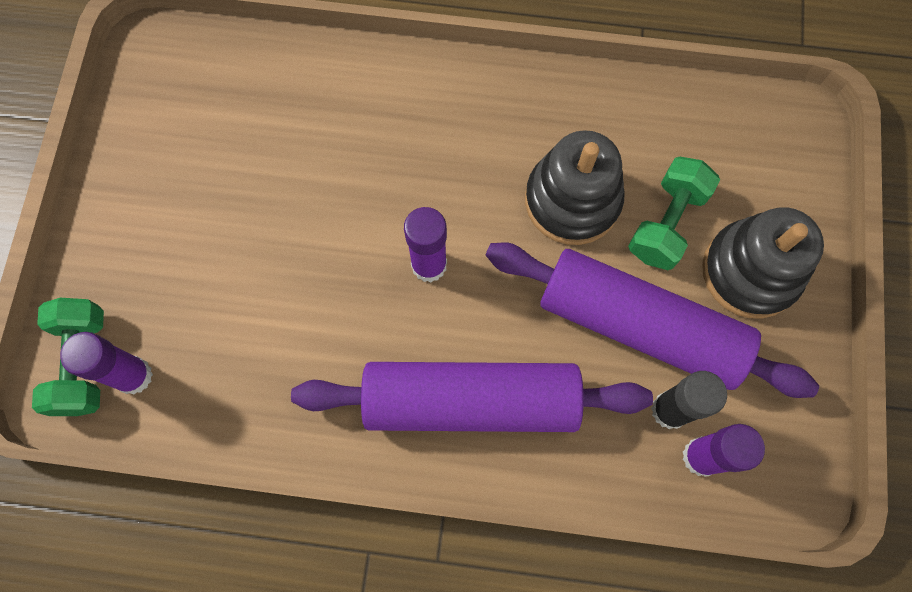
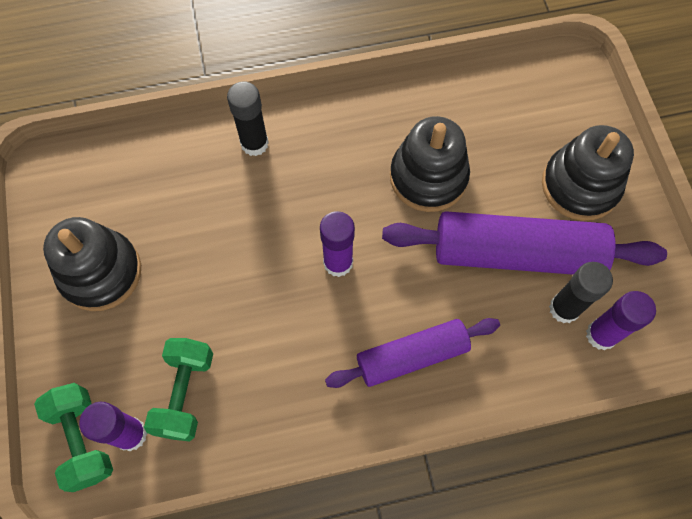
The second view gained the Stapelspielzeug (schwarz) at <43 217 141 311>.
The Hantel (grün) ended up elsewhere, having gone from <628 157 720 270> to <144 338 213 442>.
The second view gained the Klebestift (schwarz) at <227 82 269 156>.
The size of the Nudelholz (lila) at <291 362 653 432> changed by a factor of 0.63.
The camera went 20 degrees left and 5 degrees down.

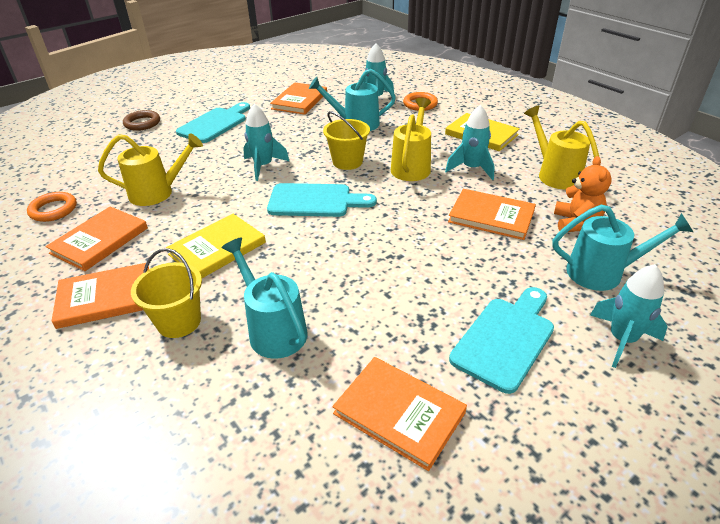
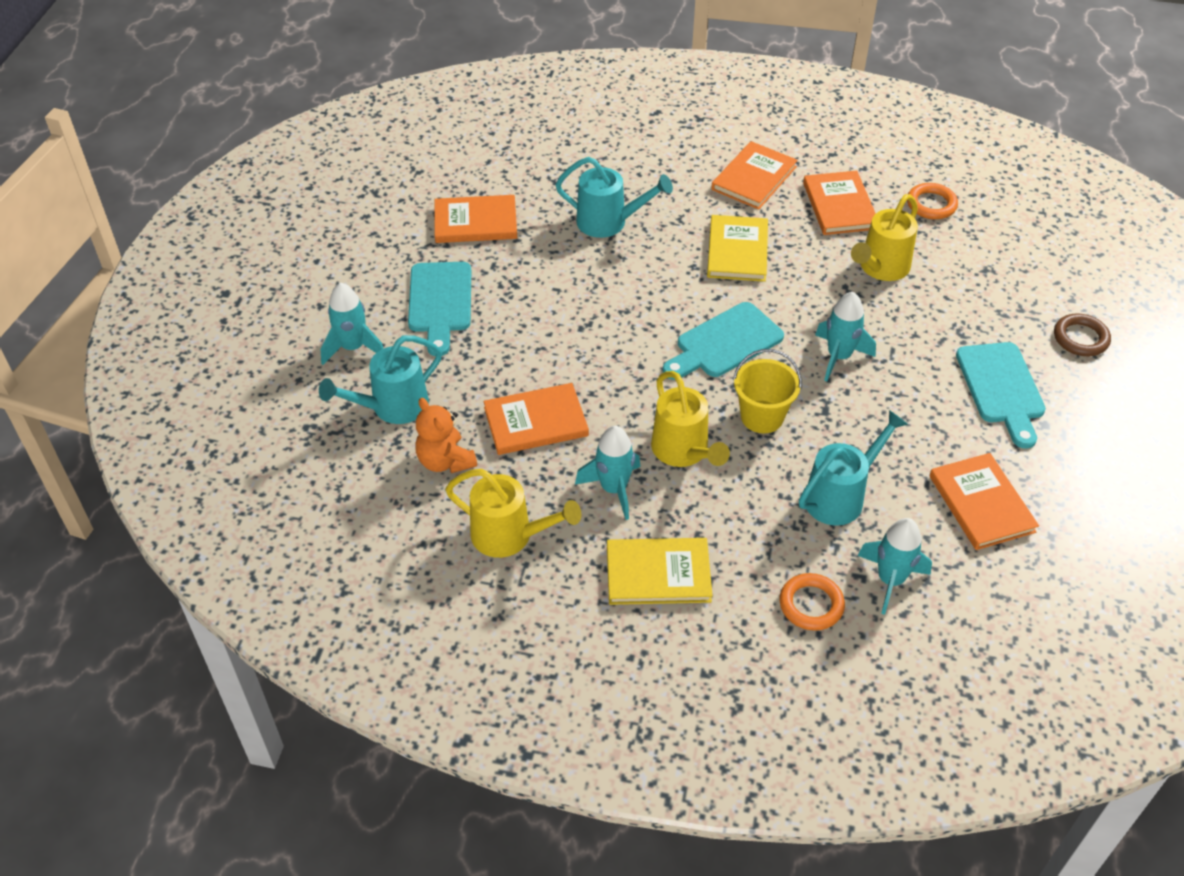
The second view lost the Eimer (gelb) at <131 248 202 338>.
The camera went 140 degrees right and 10 degrees up.

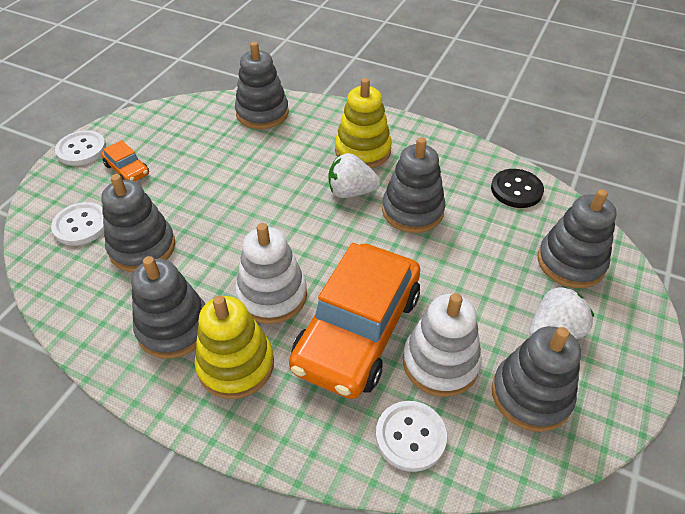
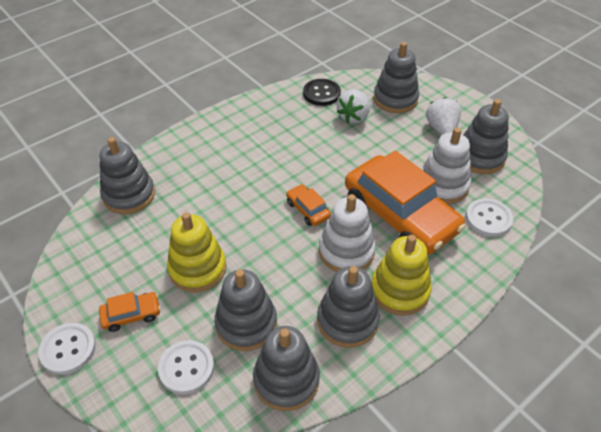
The Stapelspielzeug (gelb) ended up elsewhere, having gone from <335 78 392 168> to <167 212 226 292>.
The Stapelspielzeug (grau) ended up elsewhere, having gone from <382 137 445 233> to <253 326 320 411>.
The second view gained the Auto (orange) at <286 184 331 226>.
The Erdbeere (weiß) ended up elsewhere, having gone from <329 153 381 198> to <337 89 370 124>.
The camera went 65 degrees left and 0 degrees up.

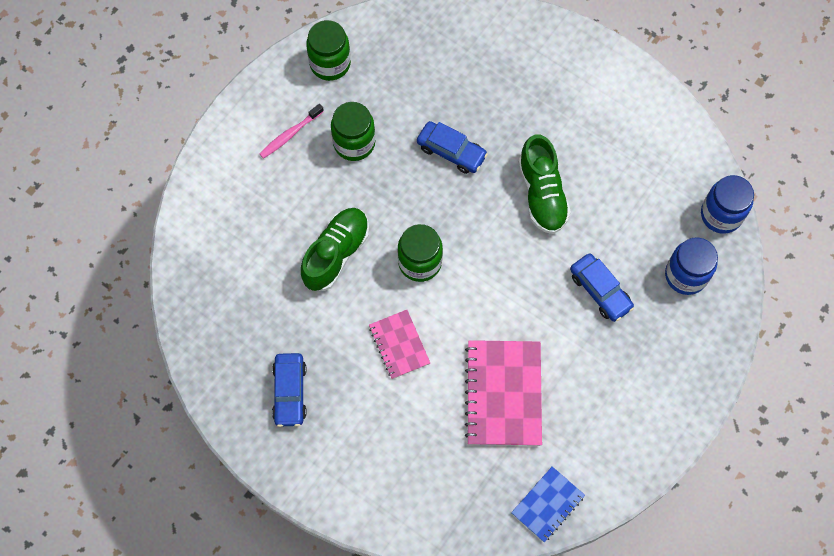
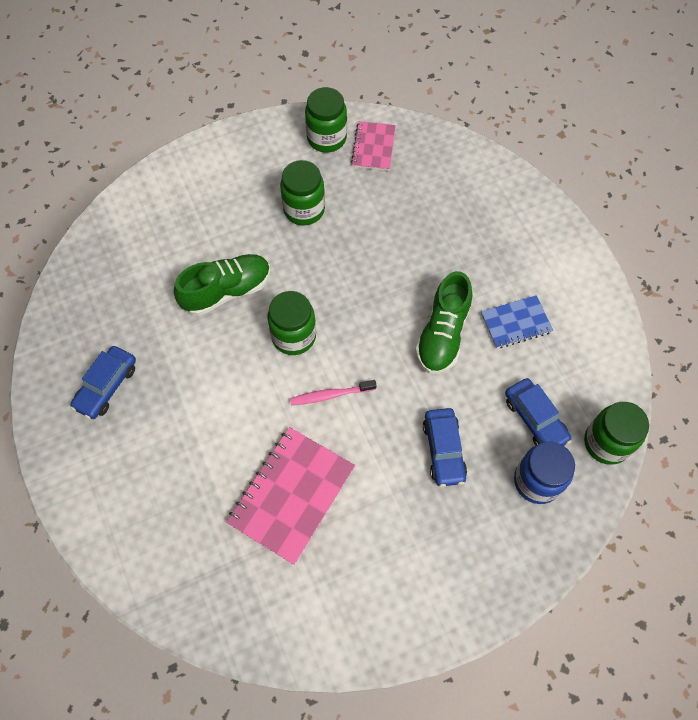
The Zahnbürste (rosa) ended up elsewhere, having gone from <259 104 324 159> to <290 380 377 405>.
The Notizbuch (rosa) ended up elsewhere, having gone from <369 310 430 379> to <351 121 396 171>.
The Notizbuch (blau) ended up elsewhere, having gone from <511 466 585 542> to <481 295 553 349>.
The Auto (blau) ended up elsewhere, having gone from <417 121 488 174> to <505 378 572 446>.
What was the Einmachglas (blau) at <701 175 754 234> turned into the Einmachglas (grün) at <584 402 649 465>.
The camera went 30 degrees right and 5 degrees down.

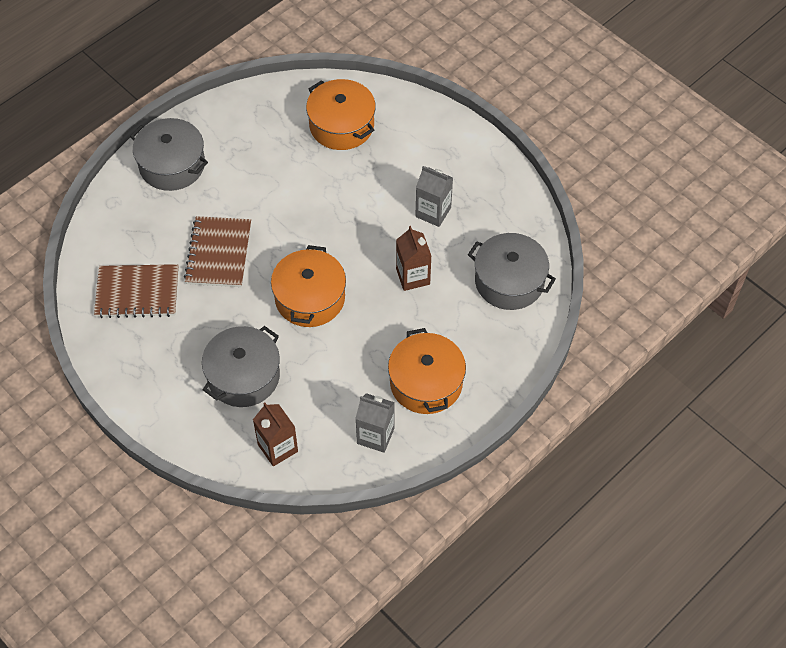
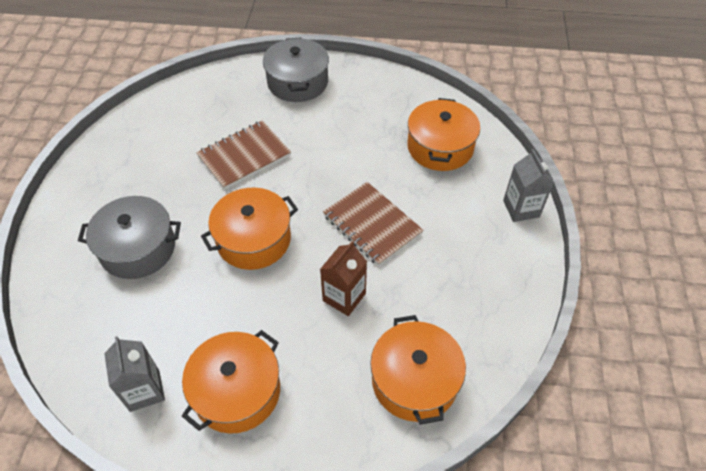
The Notizbuch (braun) ended up elsewhere, having gone from <94 264 179 318> to <323 182 424 266>.
What was the Kochtopf (grau) at <468 233 556 310> turned into the Kochtopf (orange) at <370 315 466 425>.
The Getränkekarton (grau) ended up elsewhere, having gone from <415 166 453 227> to <503 149 554 222>.
The second view lost the Getränkekarton (braun) at <253 402 298 466>.
The camera went 50 degrees right and 5 degrees down.

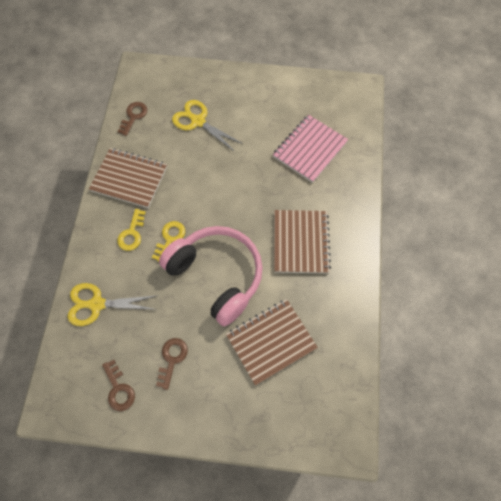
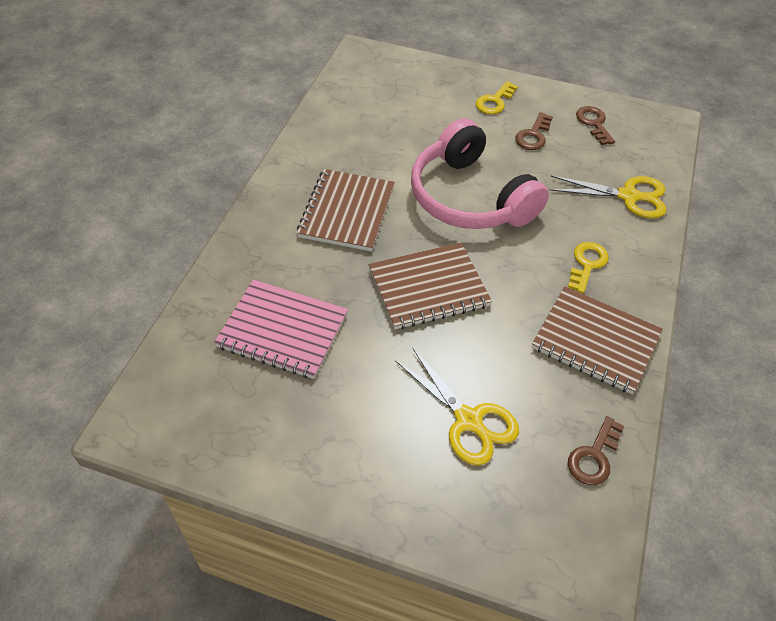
The Notizbuch (rosa) at <272 115 348 183> ended up facing another way, 60 degrees clockwise from before.
The Notizbuch (braun) ended up elsewhere, having gone from <226 299 318 386> to <369 243 492 330>.
The Schlüssel (gelb) ended up elsewhere, having gone from <152 221 185 262> to <476 81 518 114>.
The camera went 170 degrees left and 15 degrees down.

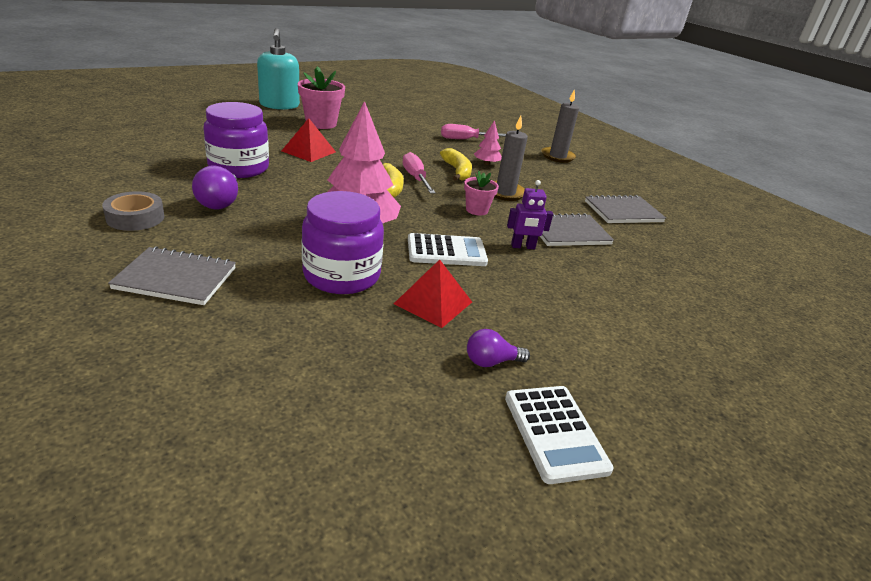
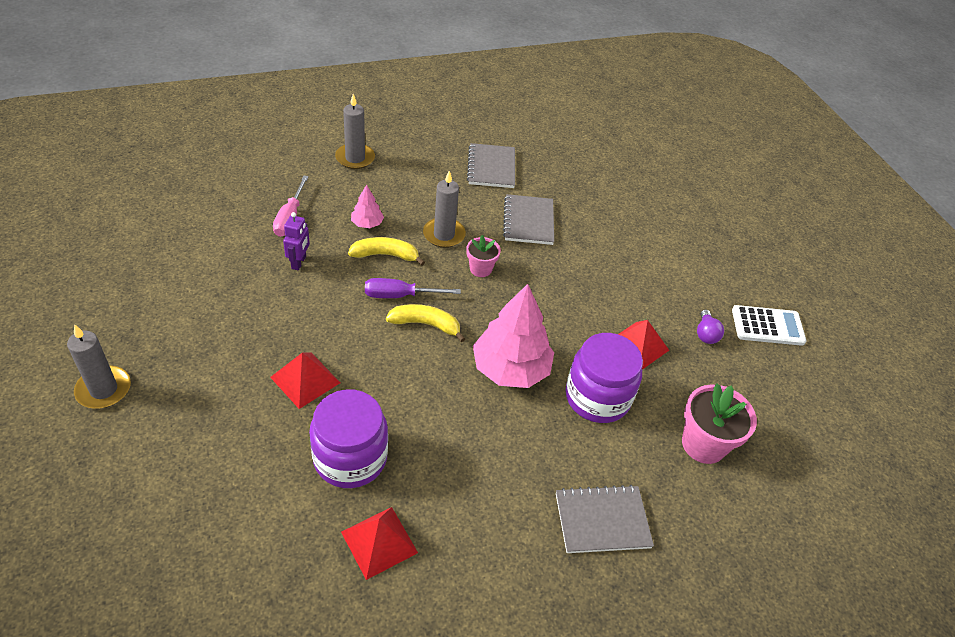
Where the Seifenspender (türkis) stood at <257 28 300 110>, the Kerze (grau) came to stand at <67 324 131 409>.
The Roboter (lila) ended up elsewhere, having gone from <507 180 553 249> to <283 212 310 270>.
The second view gained the Pyramide (rot) at <341 507 418 580>.
What was the Schraubenzieher (rosa) at <402 152 436 194> turned into the Schraubenzieher (lila) at <365 278 461 298>.
The Notizbuch (grau) at <108 246 236 305> ended up facing another way, 60 degrees clockwise from before.
The Blumentopf (rosa) ended up elsewhere, having gone from <298 66 345 129> to <682 384 757 464>.
The second view lost the Klebeband (grau) at <102 191 164 231>.
The second view lost the Glühbirne (lila) at <192 166 238 209>.
The second view lost the Taschenrechner (weiß) at <408 233 488 266>.
The camera went 75 degrees left and 15 degrees up.

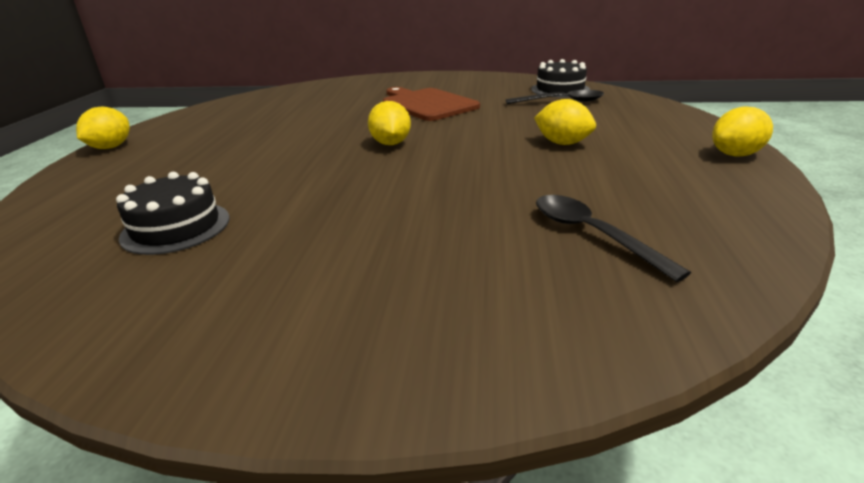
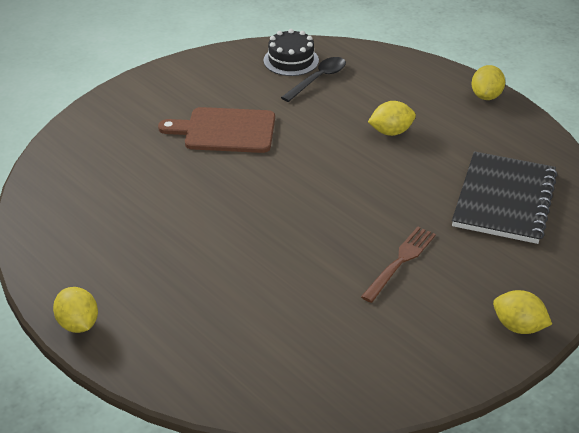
The second view gained the Gabel (braun) at <361 227 436 303>.
Where the Löffel (schwarz) stood at <536 195 691 282>, the Notizbuch (schwarz) came to stand at <452 151 557 244>.
The Zitrone (gelb) ended up elsewhere, having gone from <368 101 411 145> to <493 290 552 334>.
The second view lost the Kuchen (schwarz) at <116 172 230 255>.
The camera went 50 degrees left and 10 degrees up.

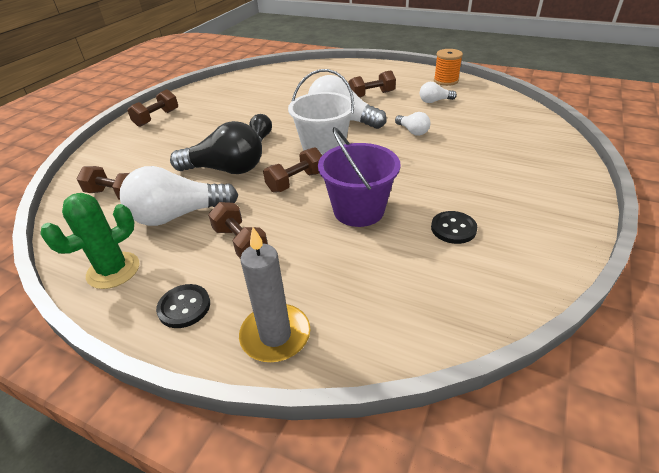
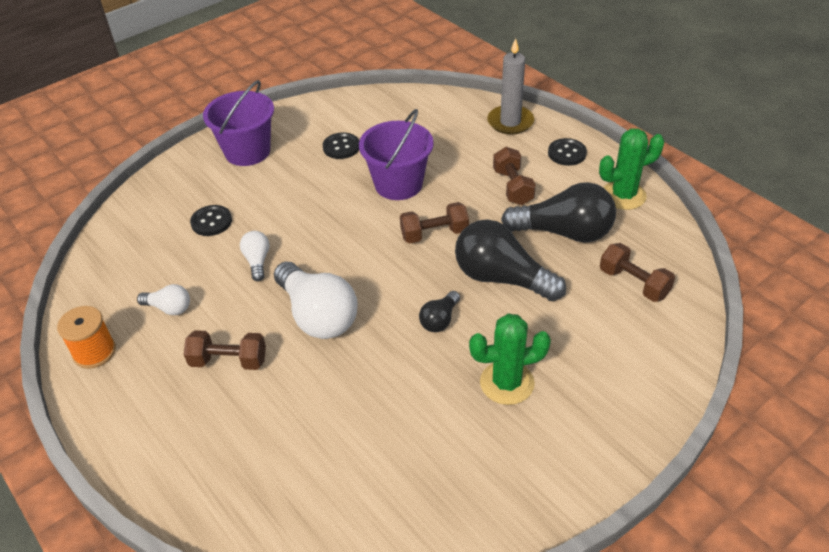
The second view gained the Knopf (schwarz) at <190 205 232 236>.
The second view gained the Eimer (lila) at <203 80 274 166>.
The second view gained the Kaktus (grün) at <469 313 551 405>.
What was the Glühbirne (weiß) at <120 166 238 226> turned into the Glühbirne (schwarz) at <501 182 616 243>.
The second view lost the Hantel (braun) at <127 89 178 127>.
The second view lost the Eimer (weiß) at <288 69 355 155>.
The camera went 155 degrees left and 5 degrees up.

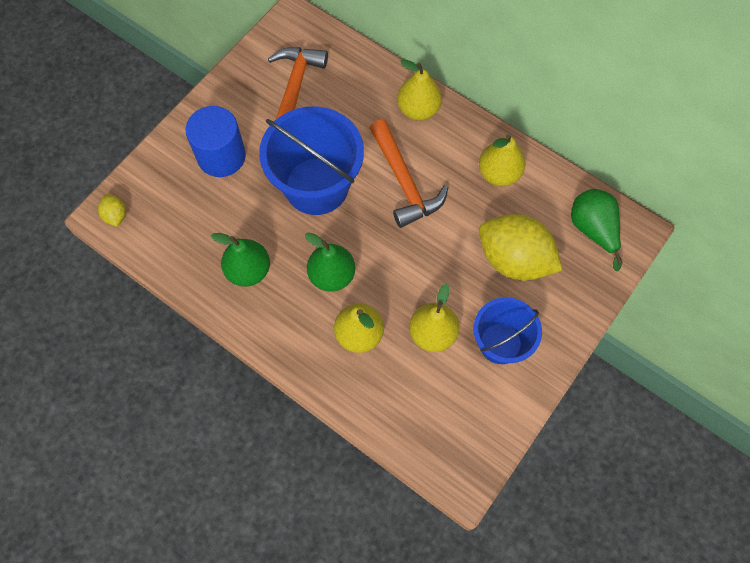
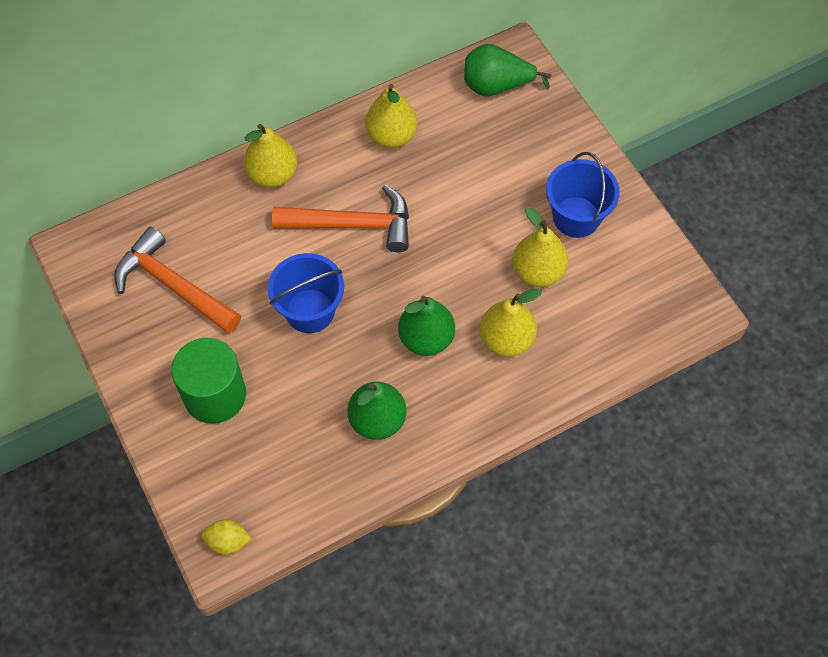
What was the Vollzylinder (blau) at <186 106 246 177> turned into the Vollzylinder (grün) at <171 338 246 424>.
The size of the Eimer (blau) at <259 106 364 215> changed by a factor of 0.62.
The second view lost the Zitrone (gelb) at <479 214 563 281>.
The camera went 65 degrees left and 5 degrees down.

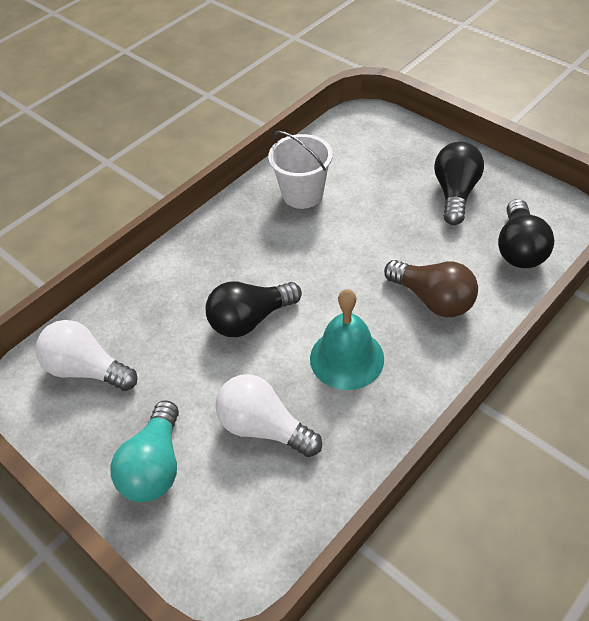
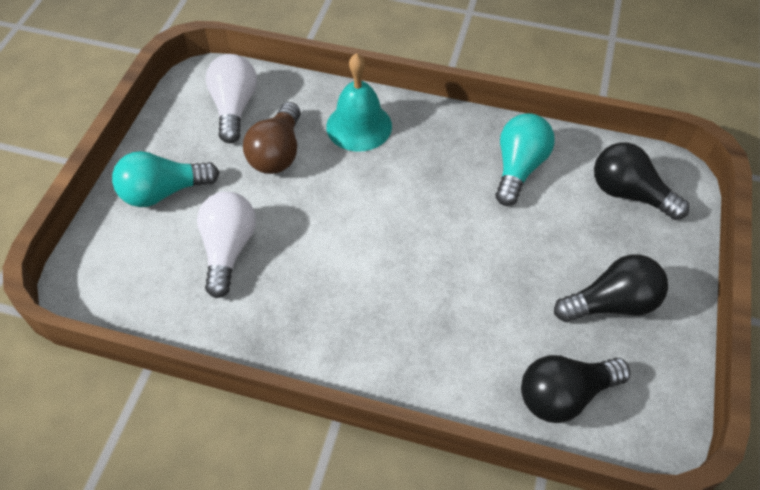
The Glühbirne (braun) ended up elsewhere, having gone from <384 260 478 317> to <243 102 301 174>.
The Glocke (türkis) ended up elsewhere, having gone from <310 289 384 390> to <326 53 392 152>.
Where the Eimer (weiß) stood at <268 131 333 209>, the Glühbirne (türkis) came to stand at <496 113 555 206>.
The Glühbirne (schwarz) ended up elsewhere, having gone from <206 281 302 337> to <594 143 689 220>.
The camera went 60 degrees right and 5 degrees up.

